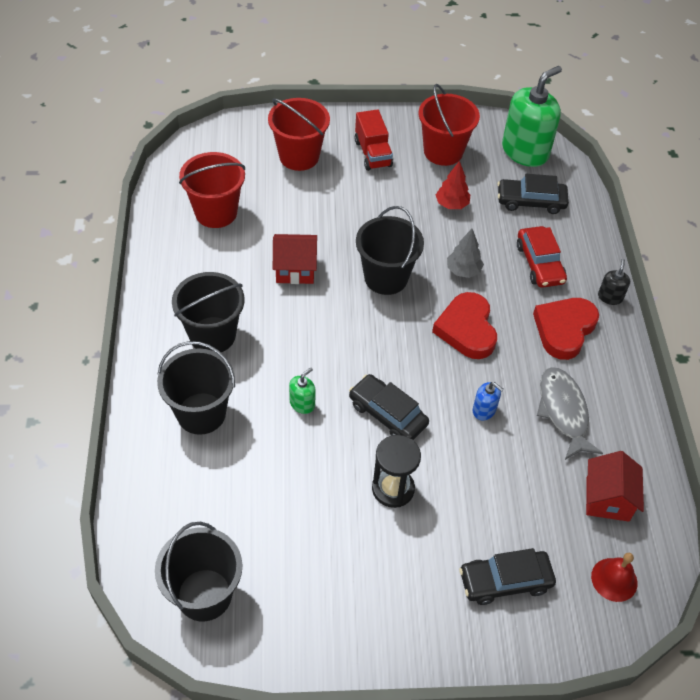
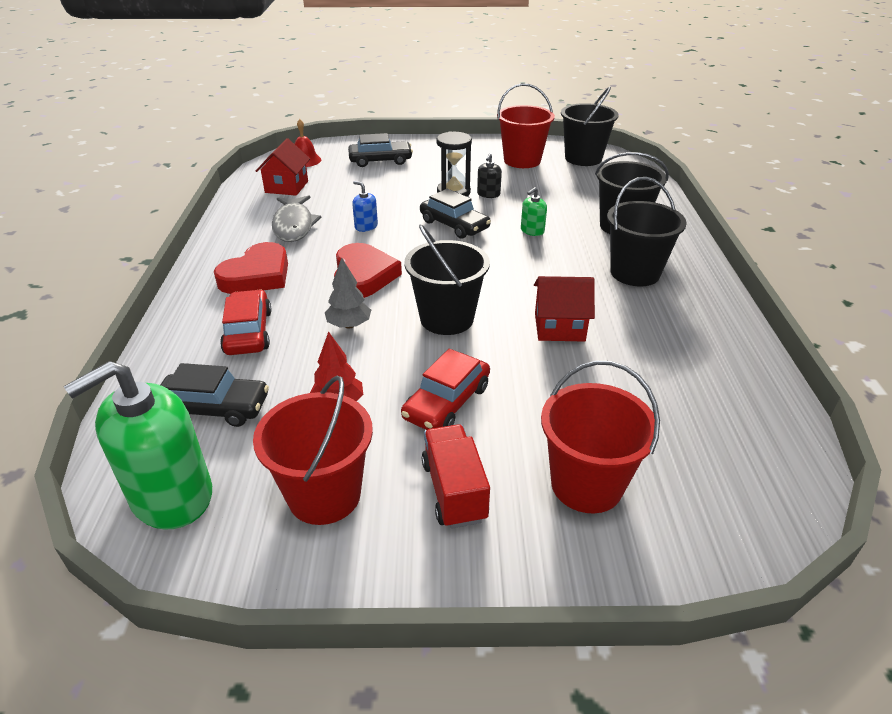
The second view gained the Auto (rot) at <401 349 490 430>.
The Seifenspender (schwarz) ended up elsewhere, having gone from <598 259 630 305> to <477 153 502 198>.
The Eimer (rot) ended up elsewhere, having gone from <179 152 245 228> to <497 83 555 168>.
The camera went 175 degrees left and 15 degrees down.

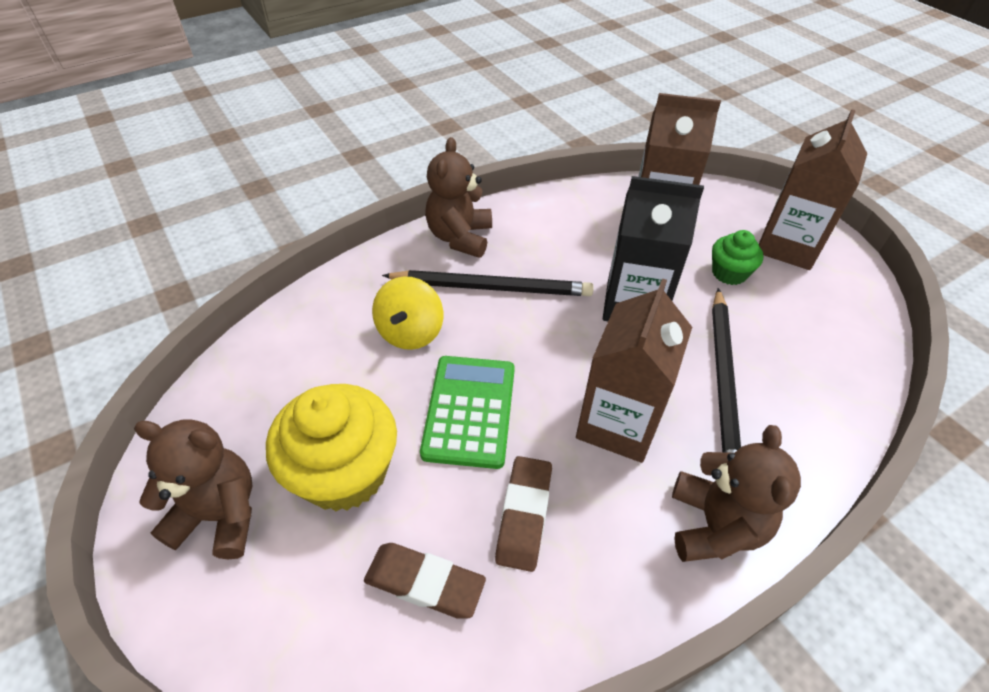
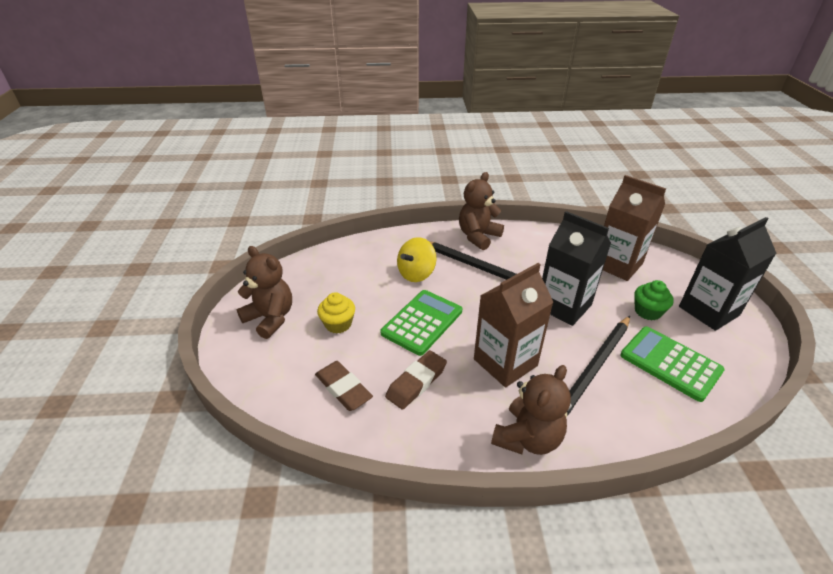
The size of the Muffin (gelb) at <266 384 397 511> changed by a factor of 0.53.
The second view gained the Taschenrechner (grün) at <620 327 725 402>.
What was the Getränkekarton (braun) at <759 110 867 270> turned into the Getränkekarton (schwarz) at <679 217 776 331>.
The camera went 30 degrees right and 10 degrees down.

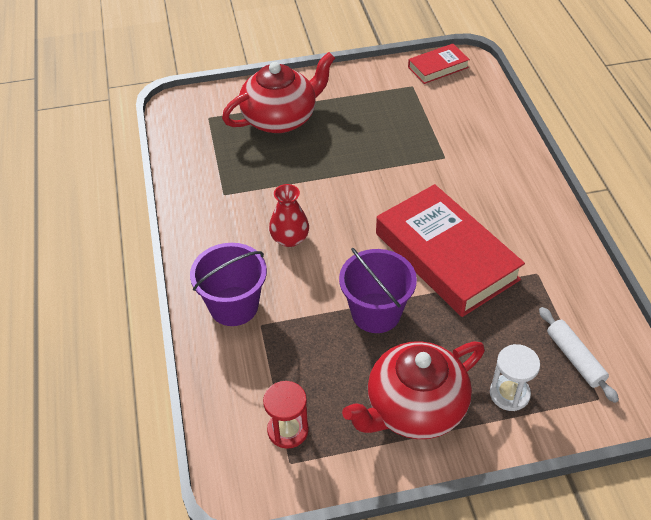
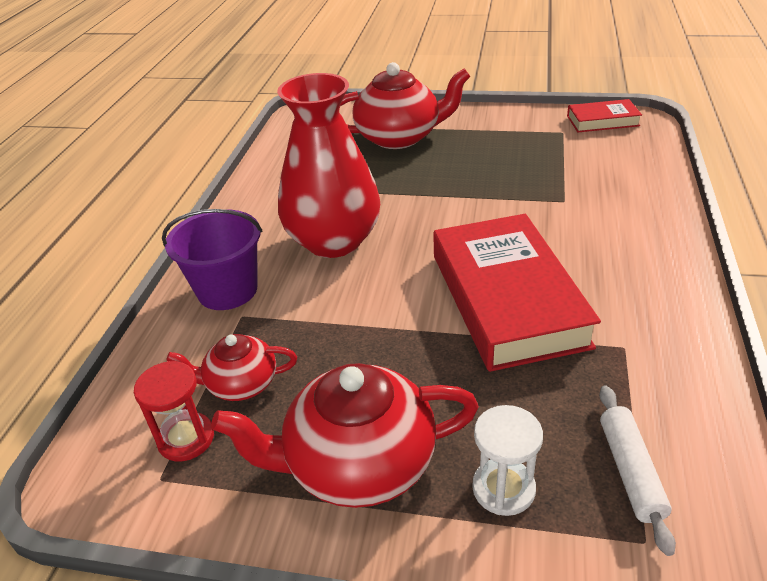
The second view gained the Teekanne (rot) at <166 334 297 401>.
The size of the Vase (rot) at <269 184 309 247> changed by a factor of 2.06.
The second view lost the Eimer (lila) at <339 248 417 333>.
The camera went 25 degrees right and 10 degrees down.

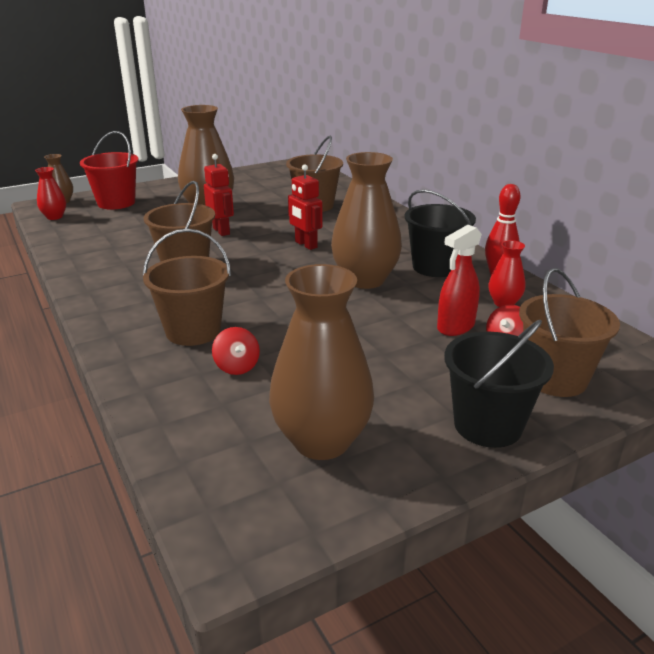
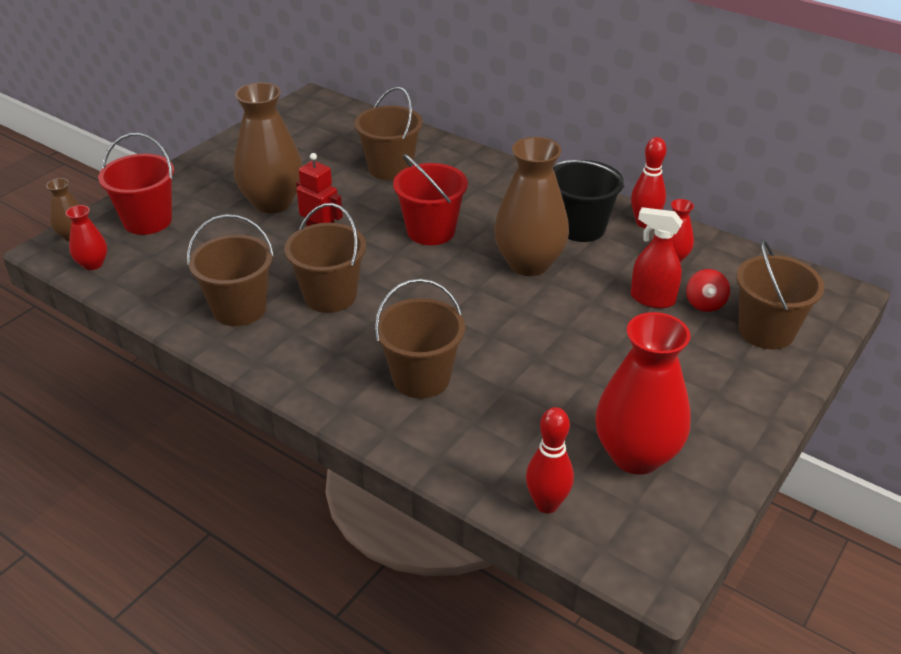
The second view gained the Eimer (braun) at <187 214 274 326>.
Where the Roboter (rot) stood at <288 164 322 250>, the Eimer (rot) came to stand at <393 154 468 245>.
The second view gained the Bowlingkegel (rot) at <526 407 574 513>.
What was the Vase (braun) at <269 264 374 460> turned into the Vase (rot) at <595 312 691 475>.
The Sprühflasche (rot) at <437 225 482 336> ended up facing another way, 90 degrees clockwise from before.
The second view lost the Kreisel (rot) at <212 327 260 375>.
The second view lost the Eimer (schwarz) at <444 320 554 448>.
The camera went 25 degrees left and 10 degrees up.

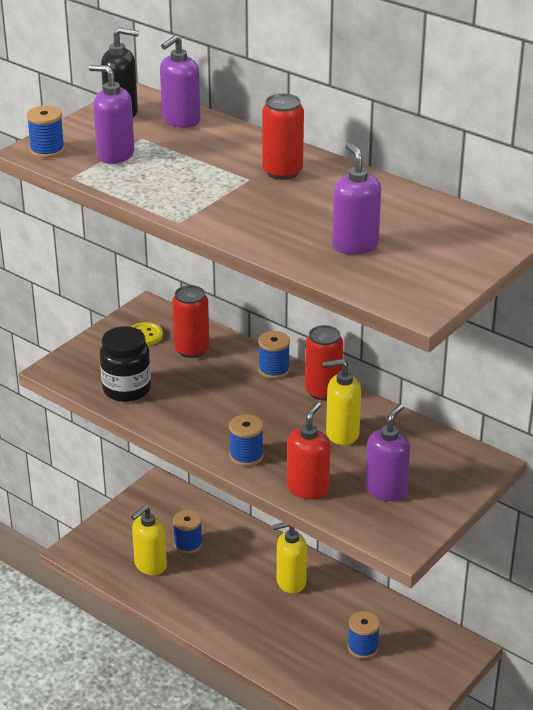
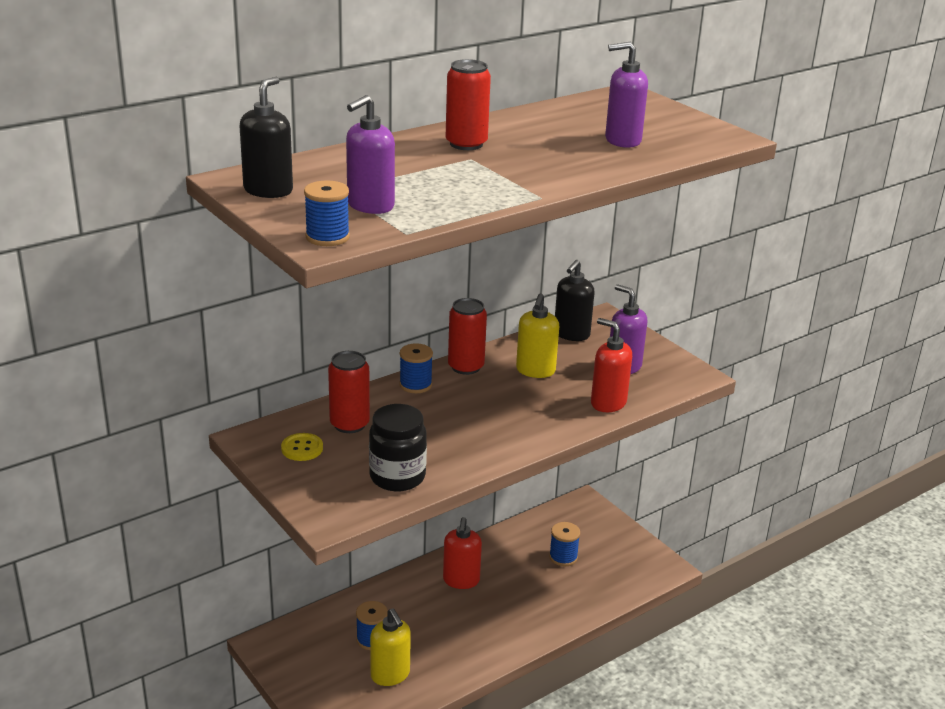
What was the Seifenspender (gelb) at <272 522 307 594> turned into the Seifenspender (rot) at <443 517 482 589>.
The second view gained the Seifenspender (schwarz) at <555 260 594 341>.
The second view lost the Seifenspender (lila) at <160 35 200 128>.
The second view lost the Garnrolle (blau) at <229 414 263 466>.
The camera went 75 degrees left and 5 degrees down.

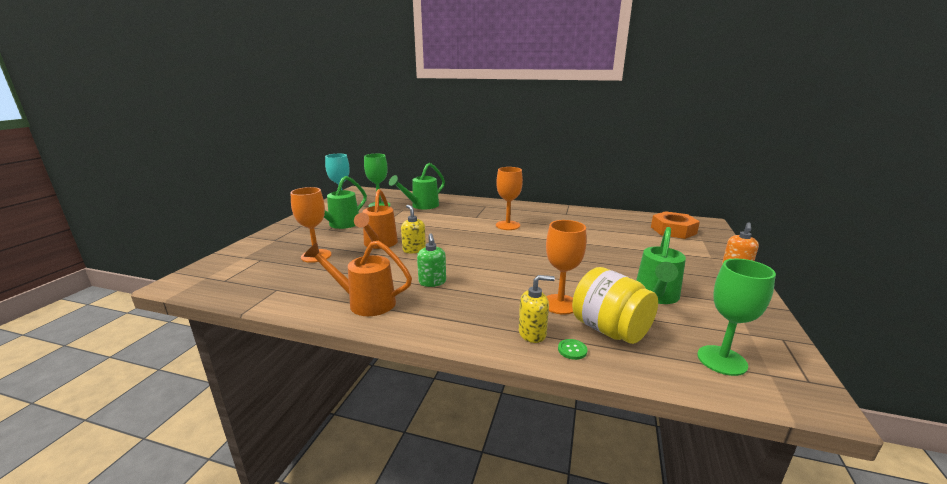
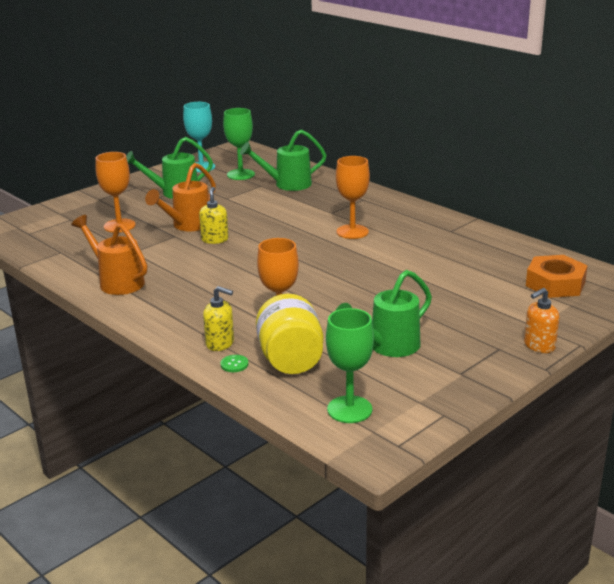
The second view lost the Seifenspender (grün) at <417 233 446 287>.
The camera went 30 degrees right and 5 degrees up.

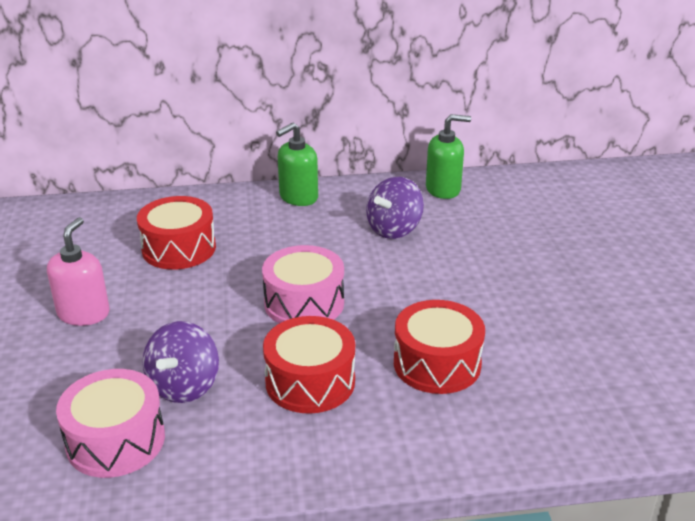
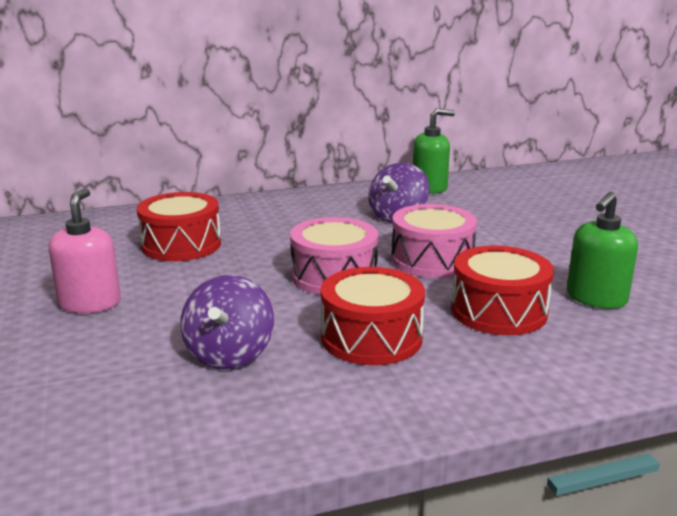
The Trommel (rosa) ended up elsewhere, having gone from <56 369 165 478> to <391 204 477 278>.
The Seifenspender (grün) ended up elsewhere, having gone from <276 122 318 206> to <567 192 638 309>.
The camera went 10 degrees left and 10 degrees down.

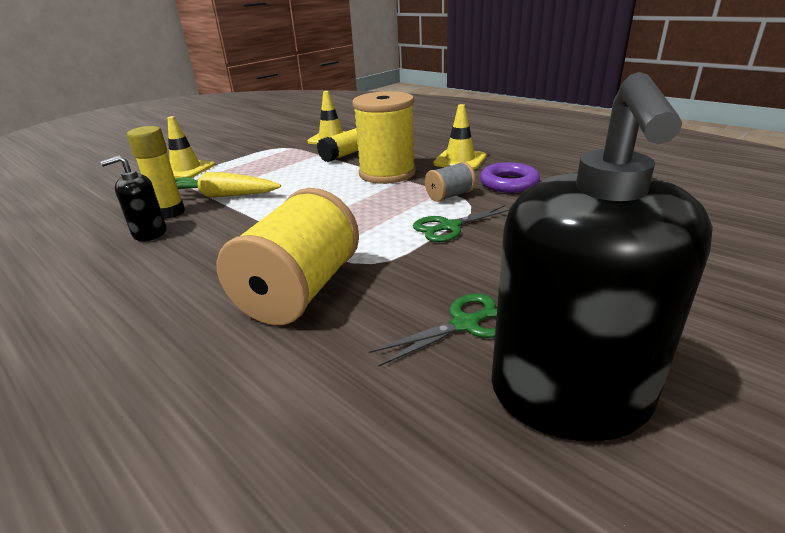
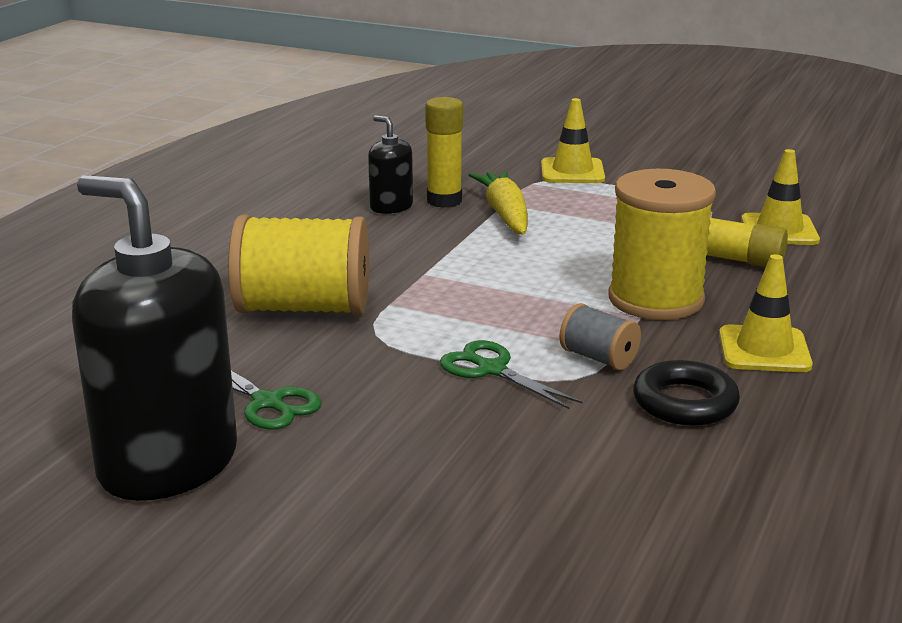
The Seifenspender (schwarz) at <491 72 713 441> ended up facing another way, 45 degrees clockwise from before.
What was the Ring (lila) at <480 162 540 193> turned into the Ring (schwarz) at <633 360 740 426>.
The camera went 70 degrees right and 5 degrees down.

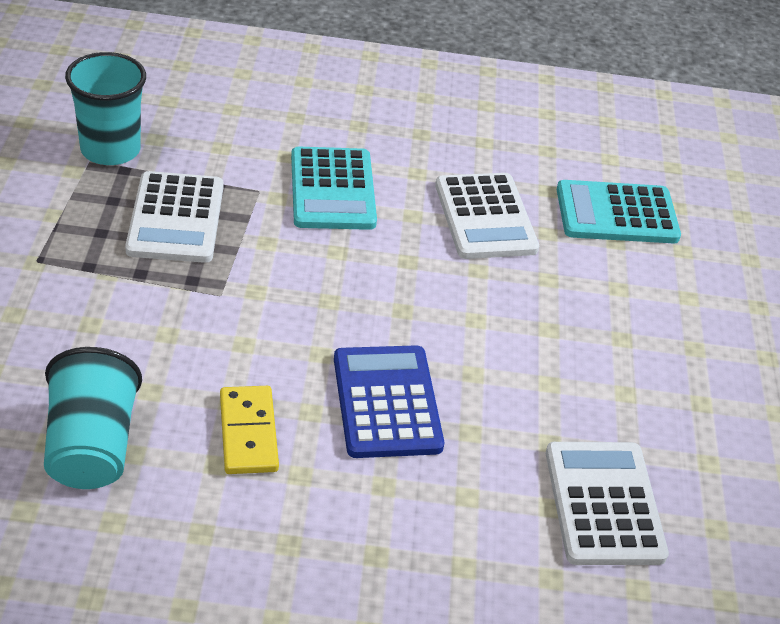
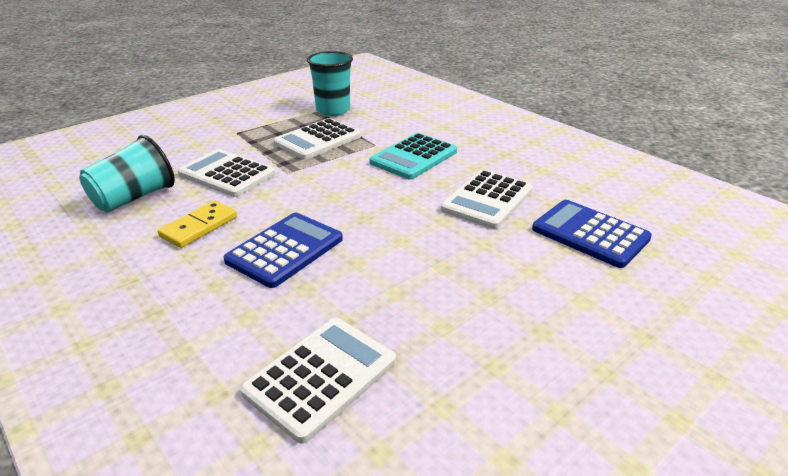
The second view gained the Taschenrechner (weiß) at <178 149 276 197>.
What was the Taschenrechner (türkis) at <557 180 681 243> turned into the Taschenrechner (blau) at <532 200 652 268>.
The camera went 50 degrees right and 10 degrees down.

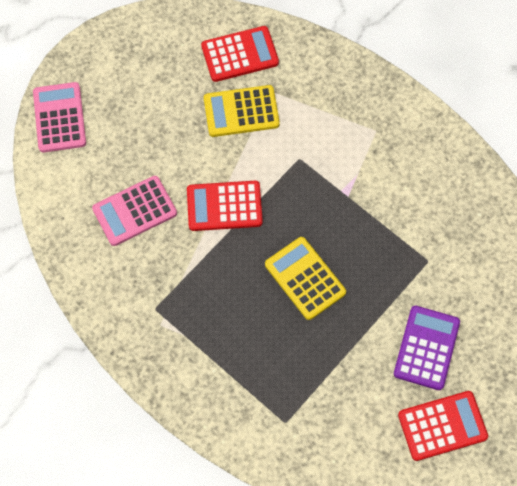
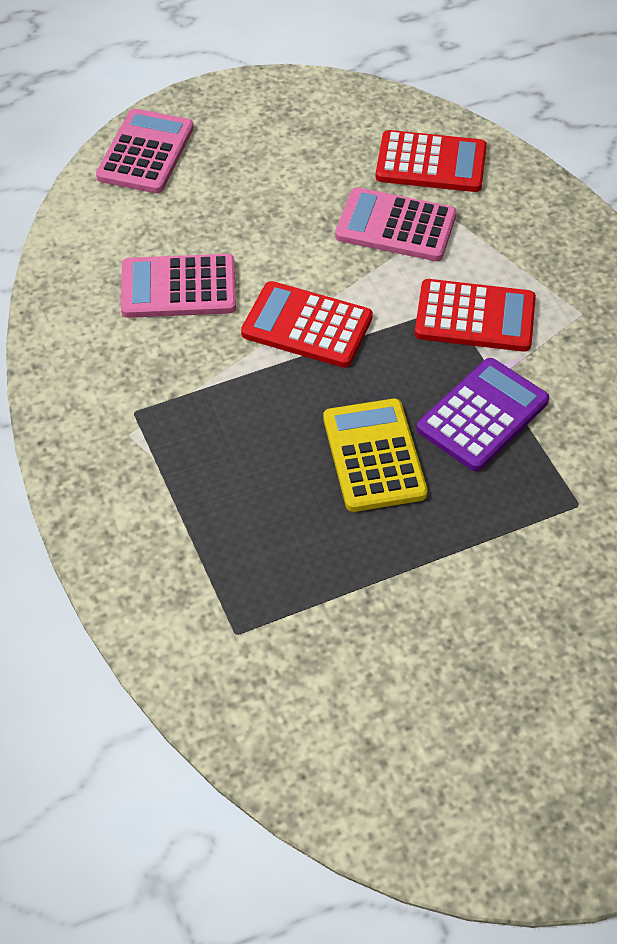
What was the Taschenrechner (gelb) at <204 85 280 137> turned into the Taschenrechner (rosa) at <335 187 456 261>.
The Taschenrechner (rot) ended up elsewhere, having gone from <398 391 488 461> to <415 279 536 352>.
The Taschenrechner (lila) ended up elsewhere, having gone from <394 306 460 390> to <417 358 549 471>.
The camera went 25 degrees right and 15 degrees down.

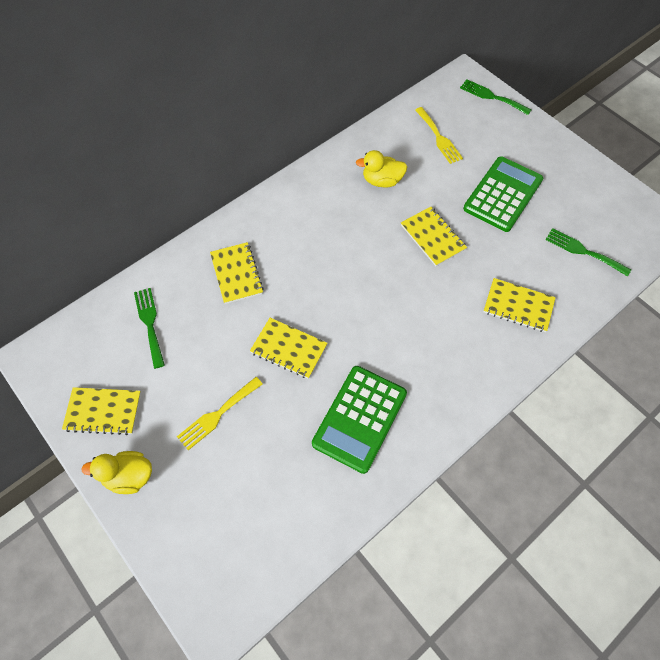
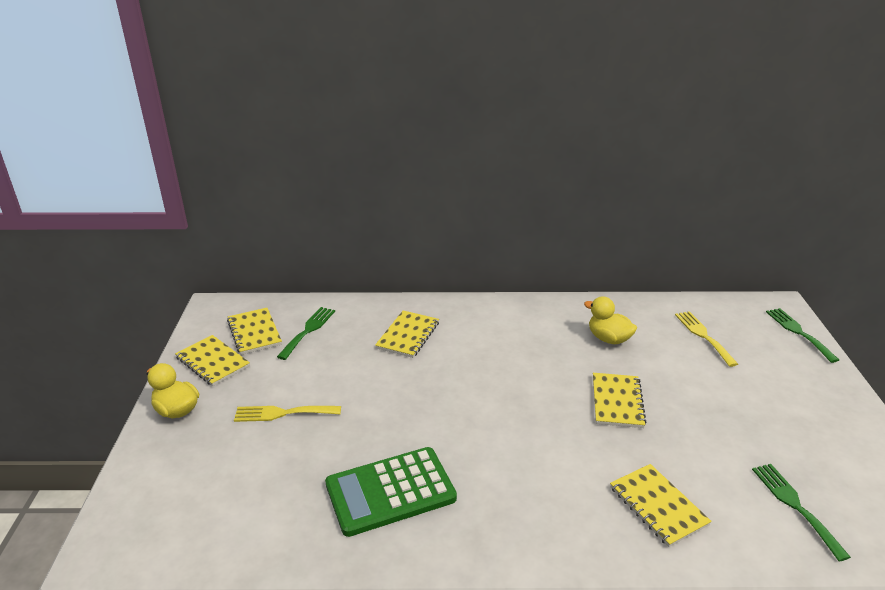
The Notizbuch (gelb) ended up elsewhere, having gone from <250 318 327 379> to <227 308 282 355>.
The Gabel (gelb) at <415 107 463 164> ended up facing another way, 150 degrees clockwise from before.
The second view lost the Taschenrechner (grün) at <463 156 543 232>.
The camera went 40 degrees right and 30 degrees down.

